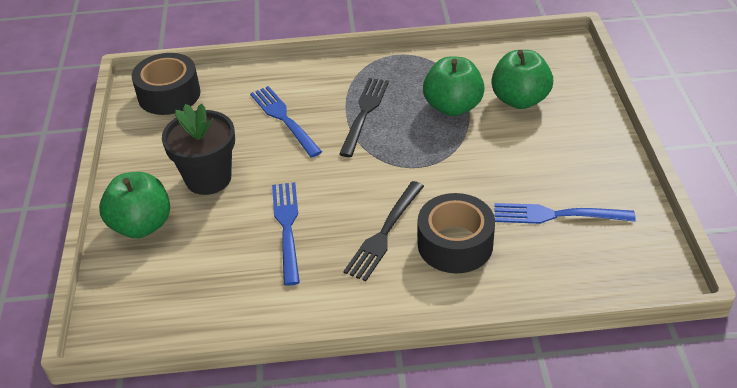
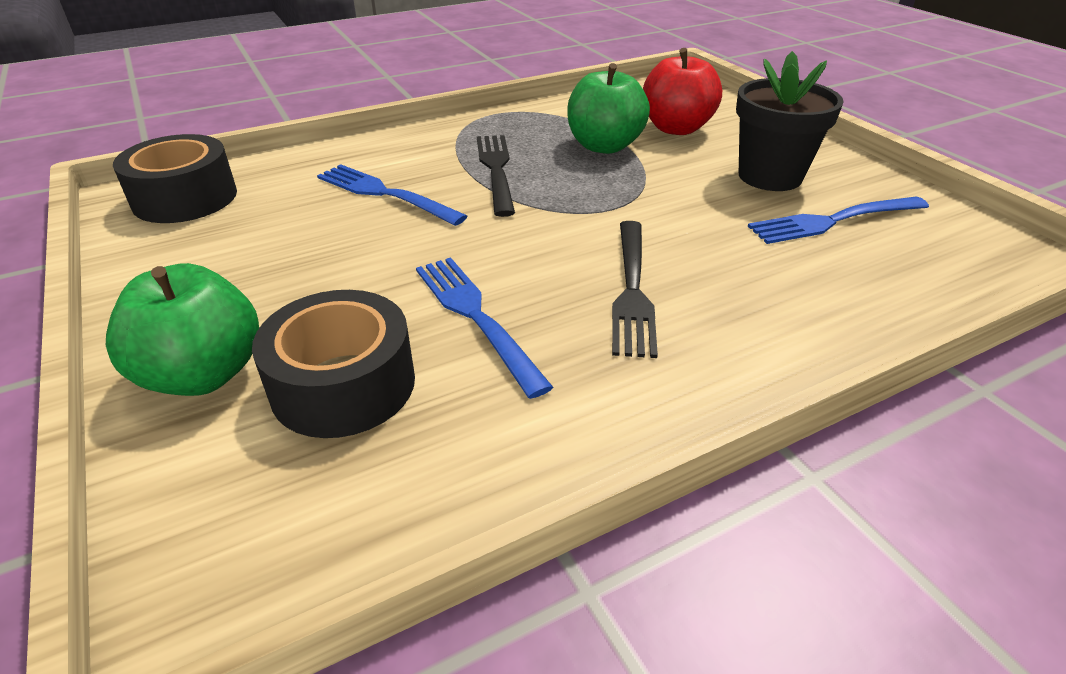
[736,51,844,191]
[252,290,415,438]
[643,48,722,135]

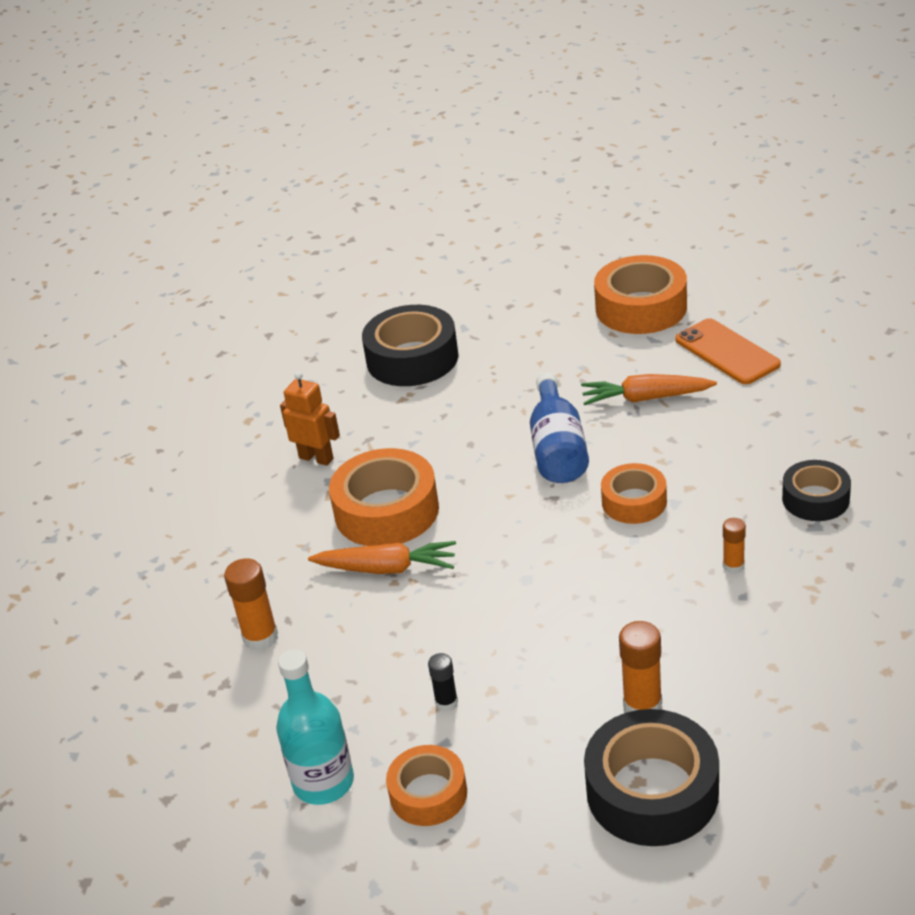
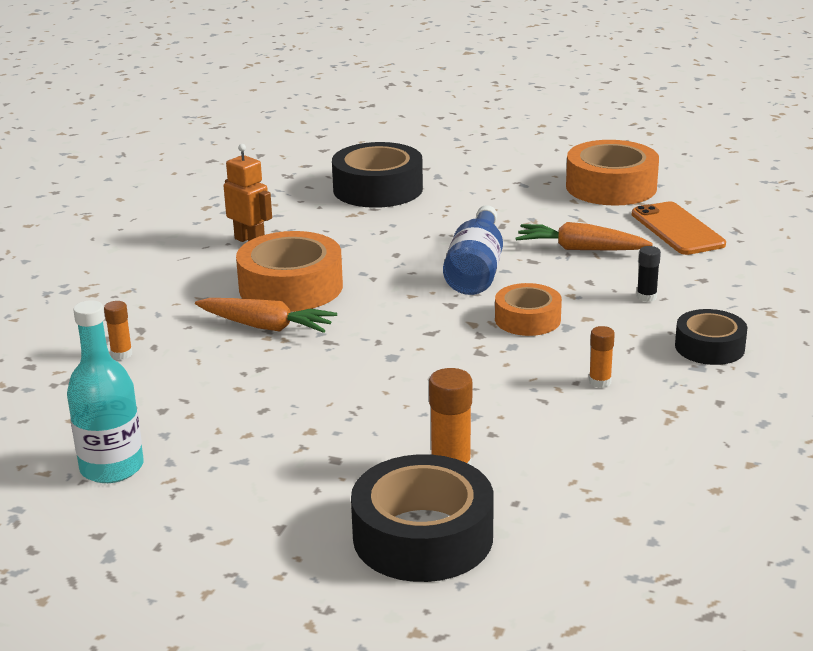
[386,745,467,826] (first image)
[637,246,661,302]
[104,301,132,360]

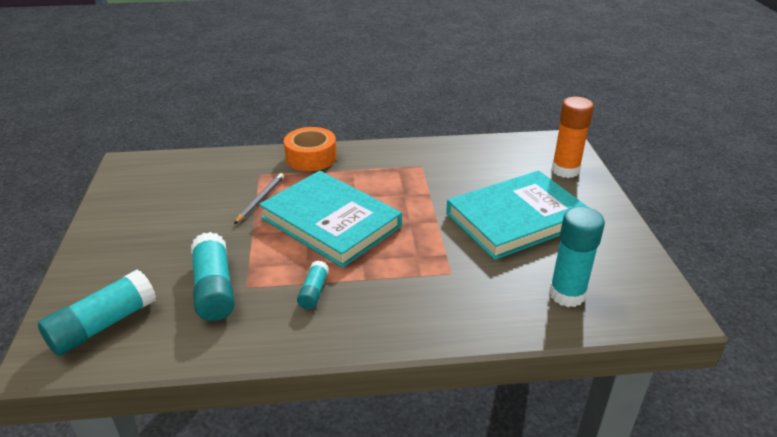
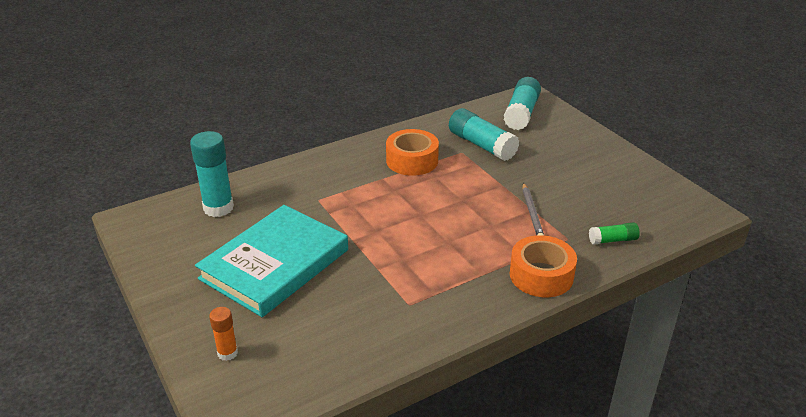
[259,171,402,268] (first image)
[589,222,640,245]
[386,129,439,176]
[209,307,238,361]

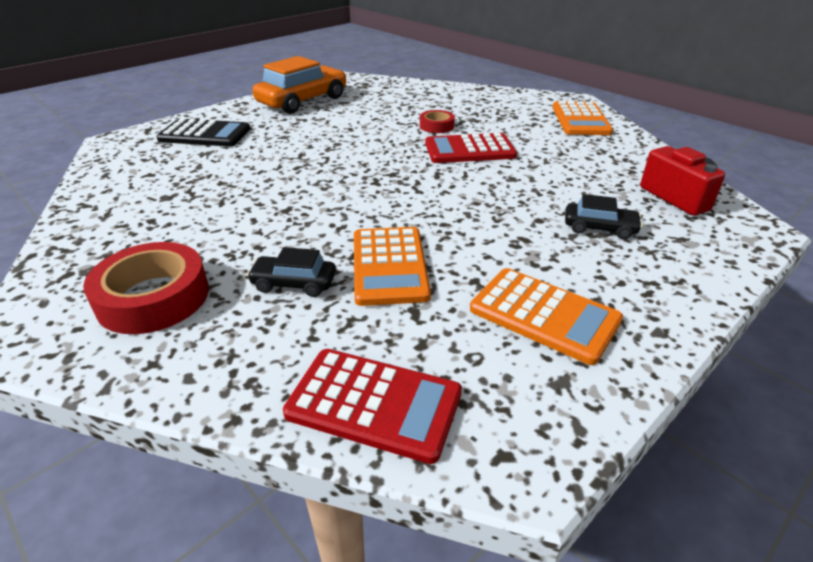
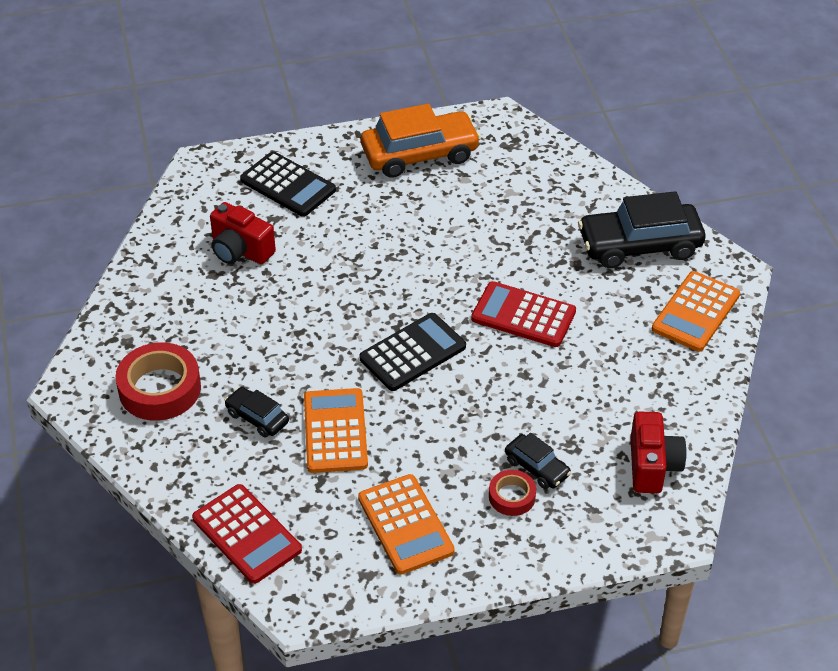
[210,202,276,264]
[359,313,466,391]
[578,191,705,268]
[489,470,536,516]
[304,388,368,473]

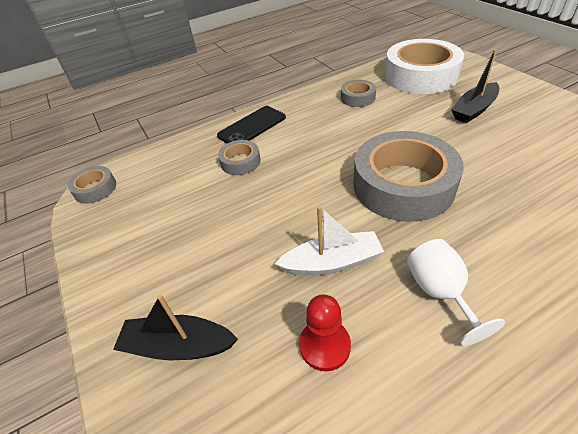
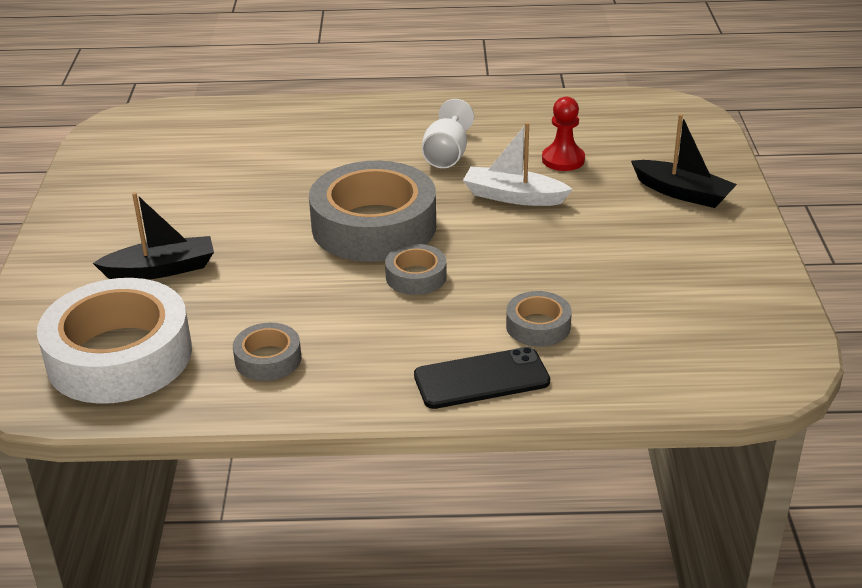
[385,244,447,295]

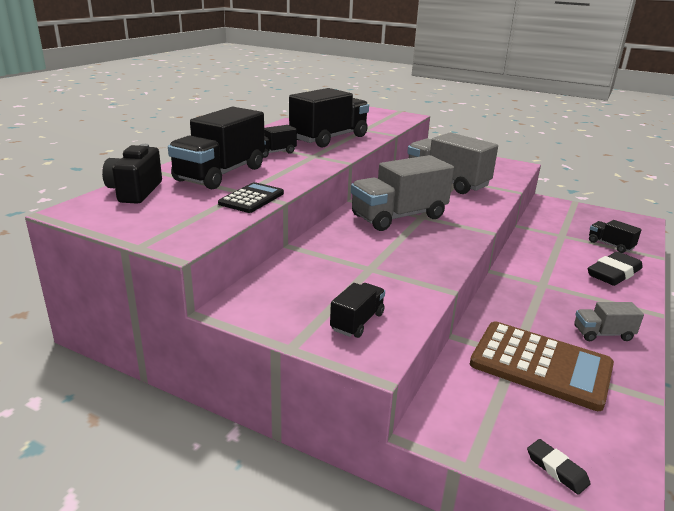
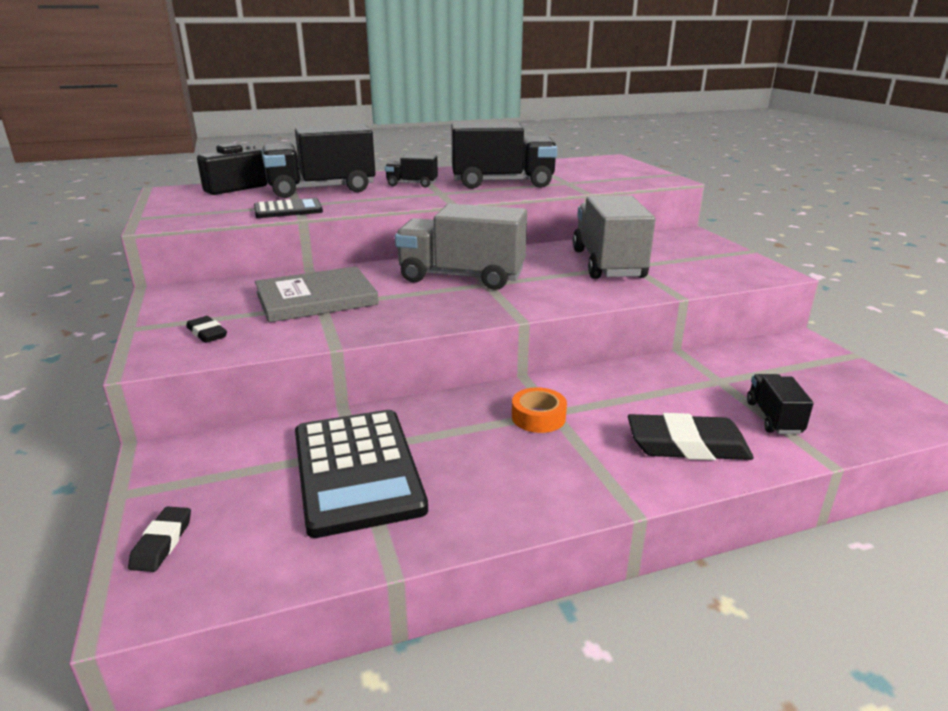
[574,302,644,341] (first image)
[255,266,379,323]
[512,387,567,433]
[186,316,227,343]
[295,410,428,538]

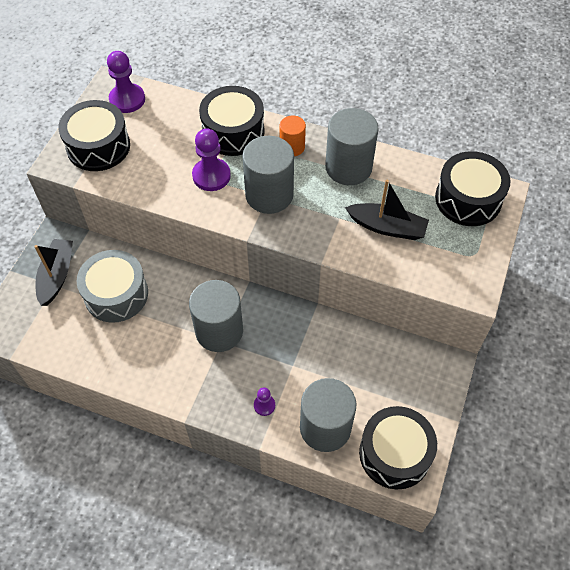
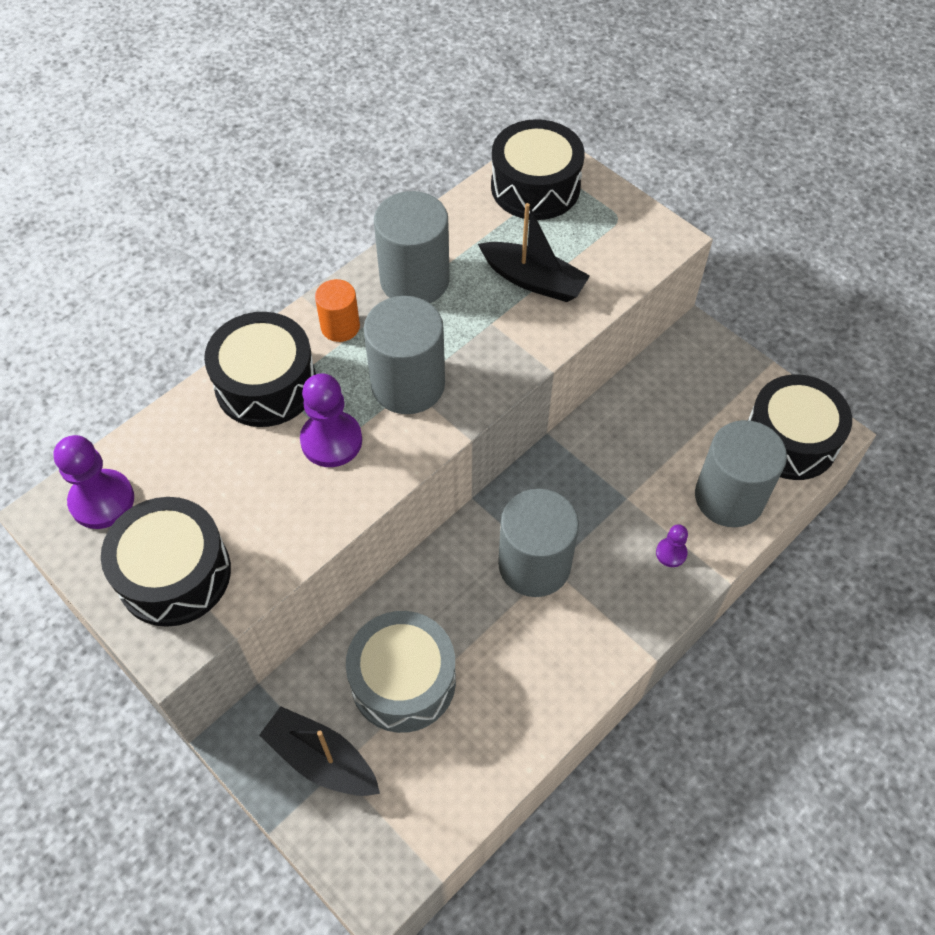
[478,203,590,302]

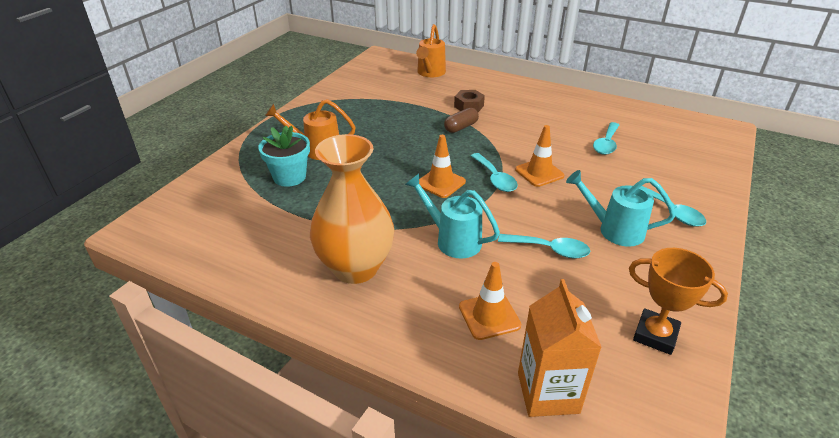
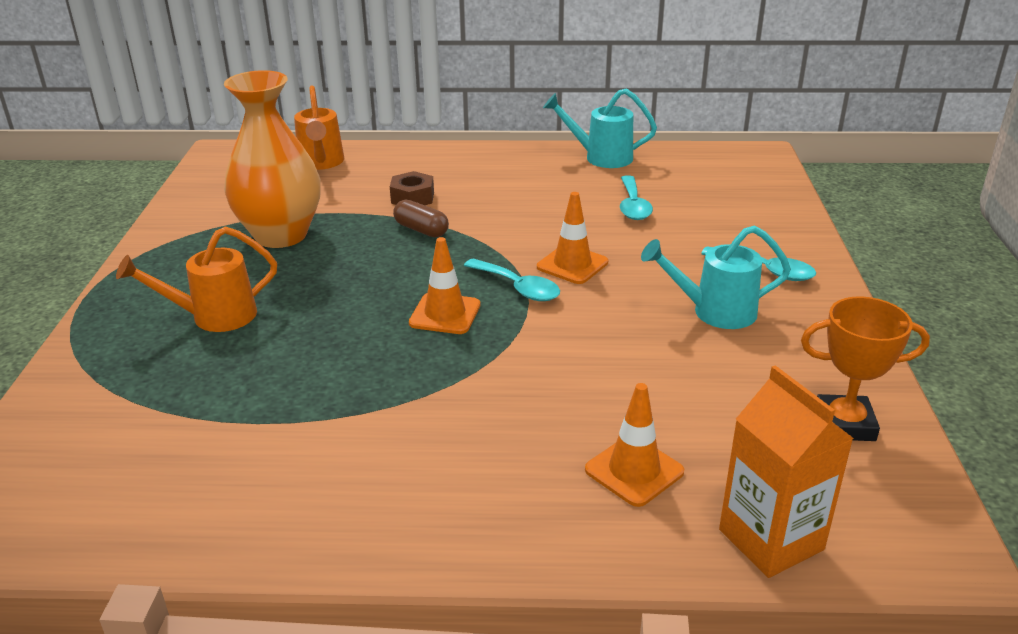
[258,126,310,187] (first image)
[498,234,591,258] (first image)
[224,70,321,248]
[543,88,657,168]
[393,200,449,237]

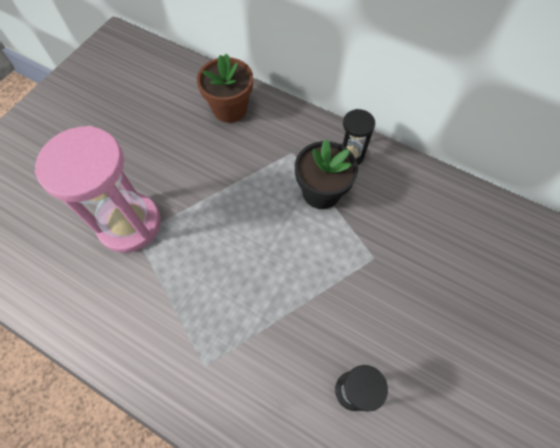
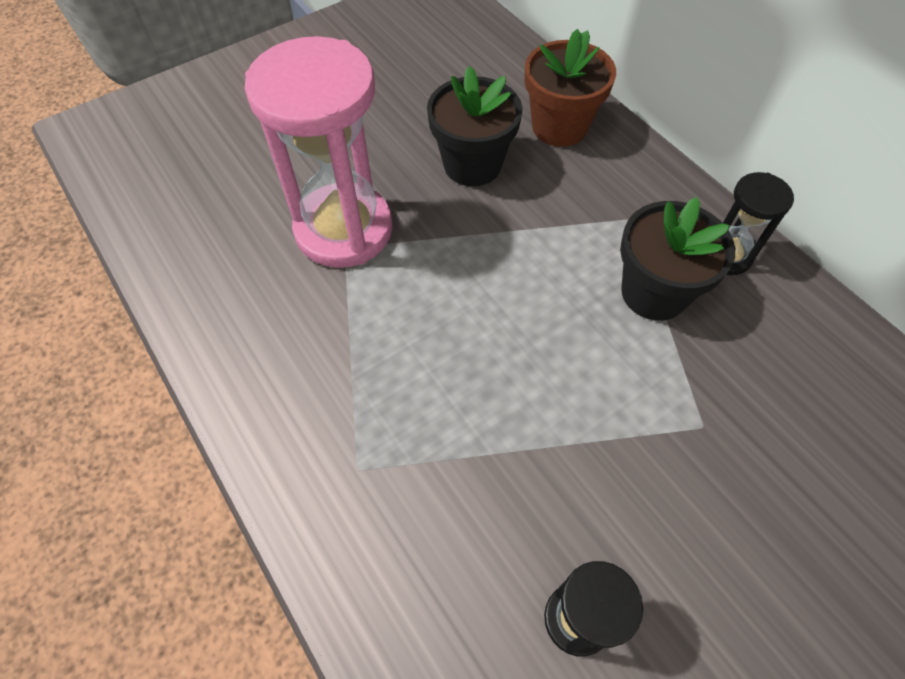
[427,66,523,186]

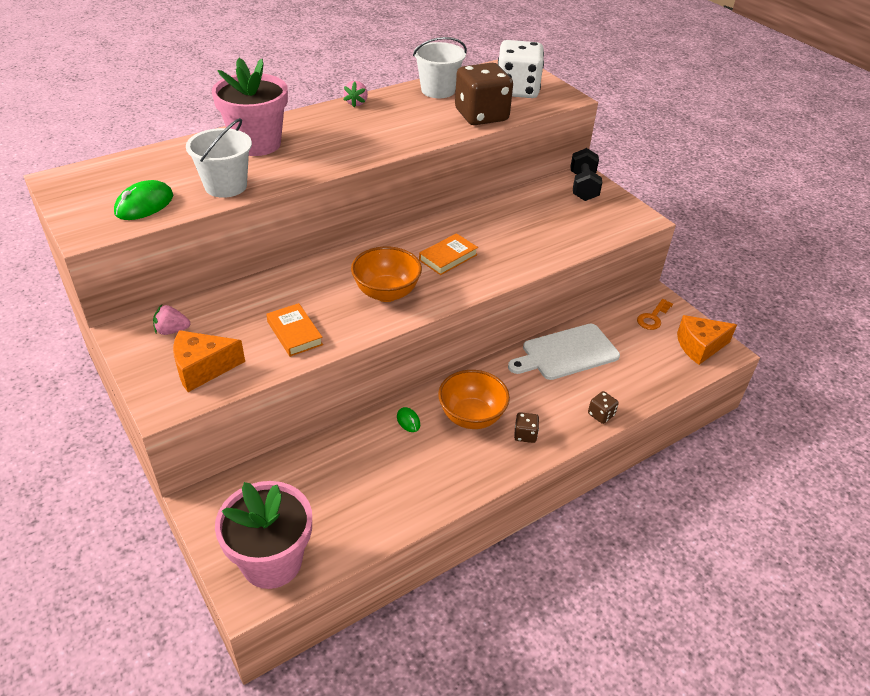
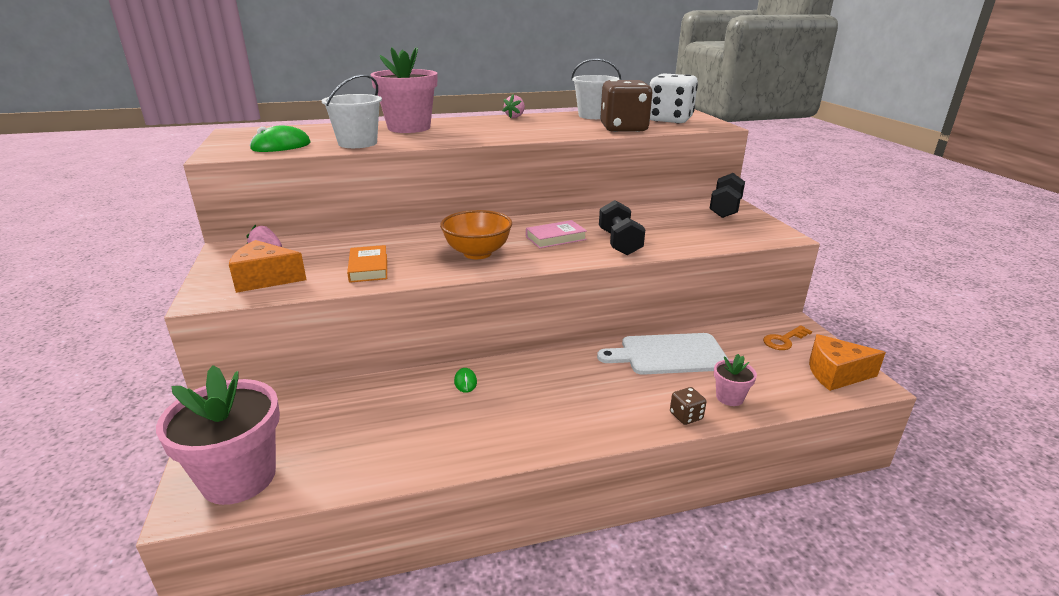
[438,370,510,429] (first image)
[514,412,539,443] (first image)
[599,200,645,255]
[714,354,757,406]
[526,220,587,248]

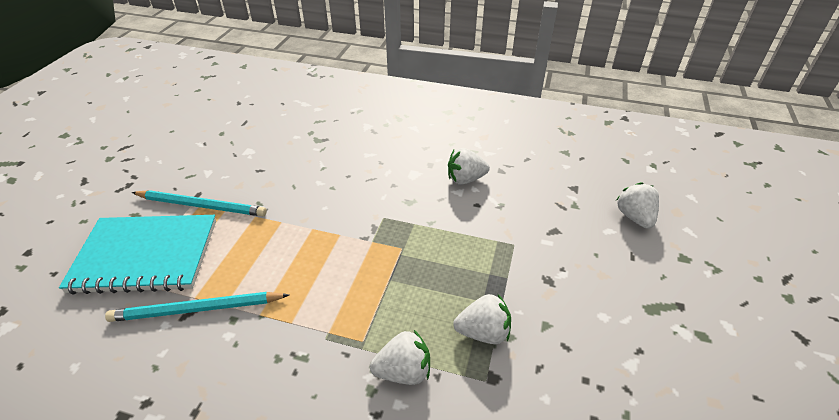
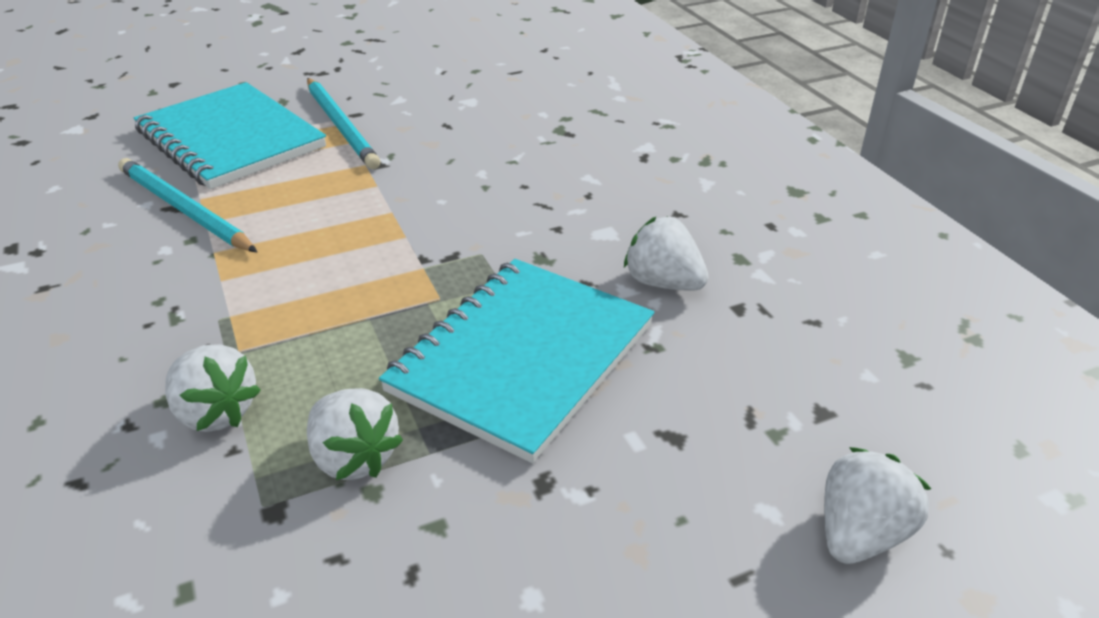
[379,259,654,463]

